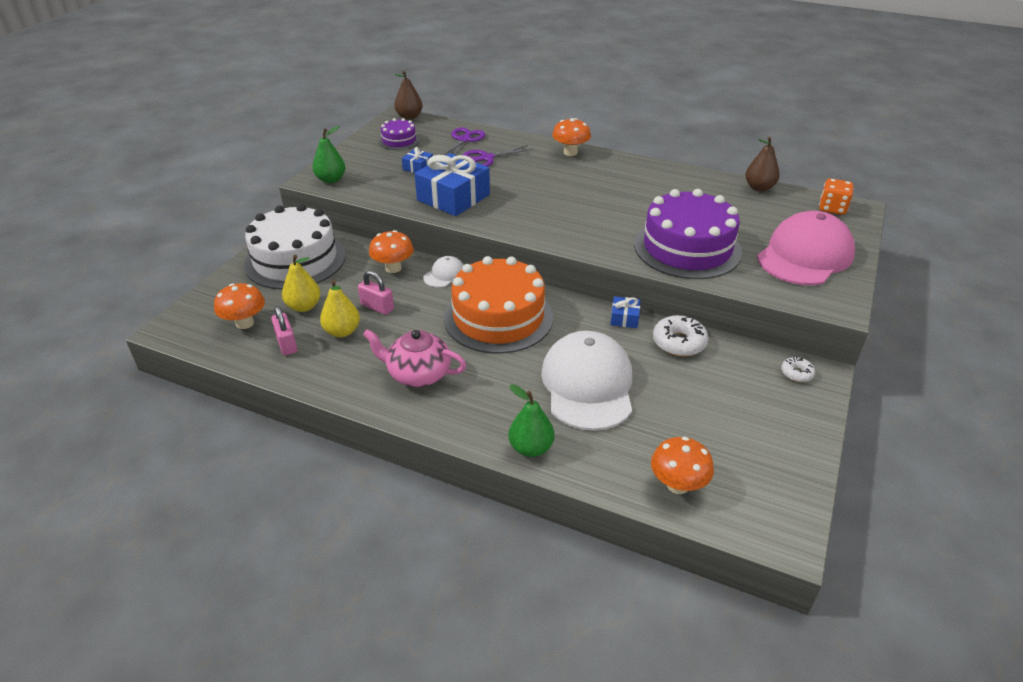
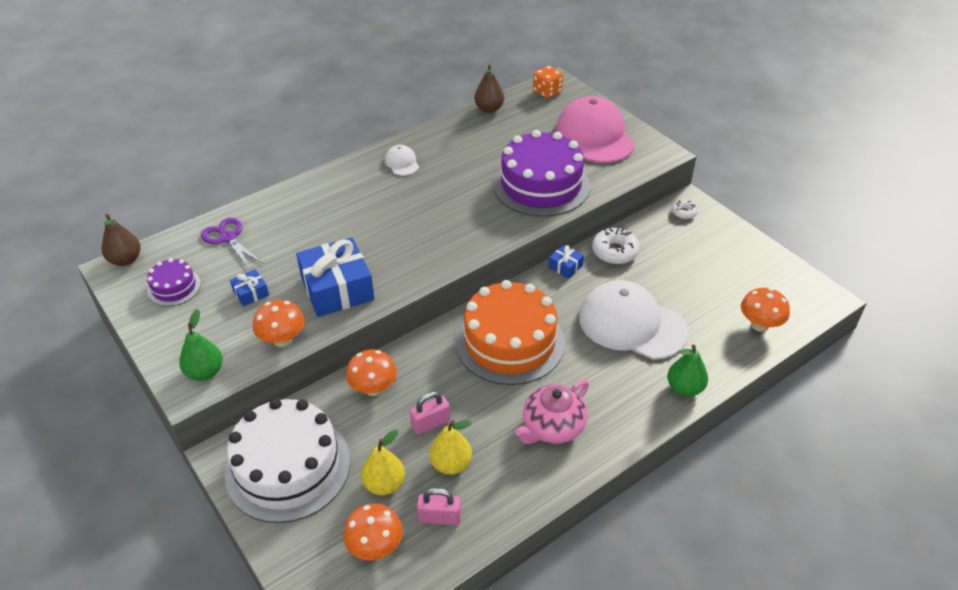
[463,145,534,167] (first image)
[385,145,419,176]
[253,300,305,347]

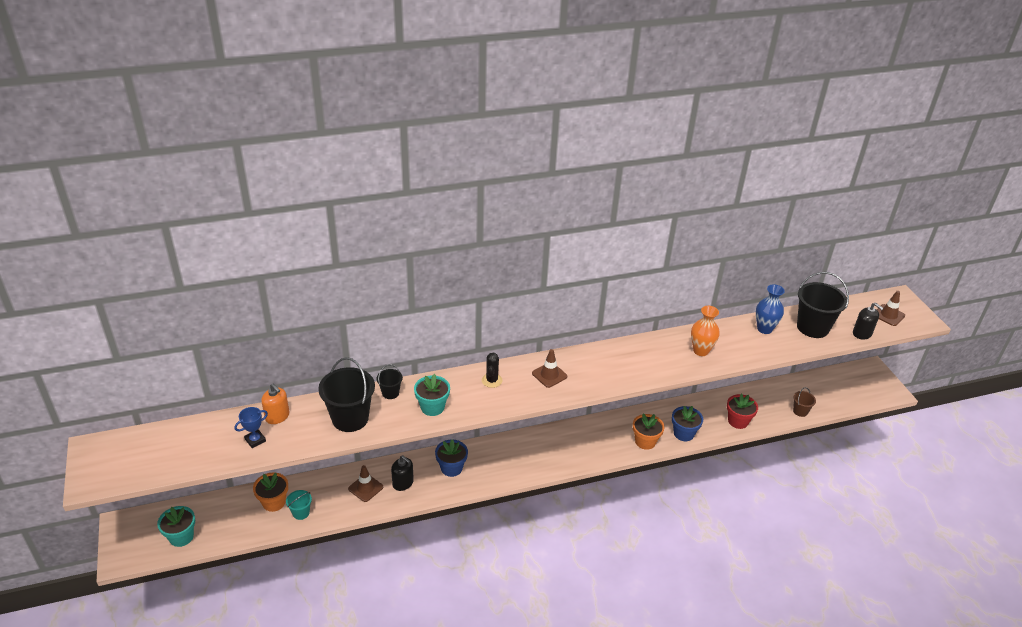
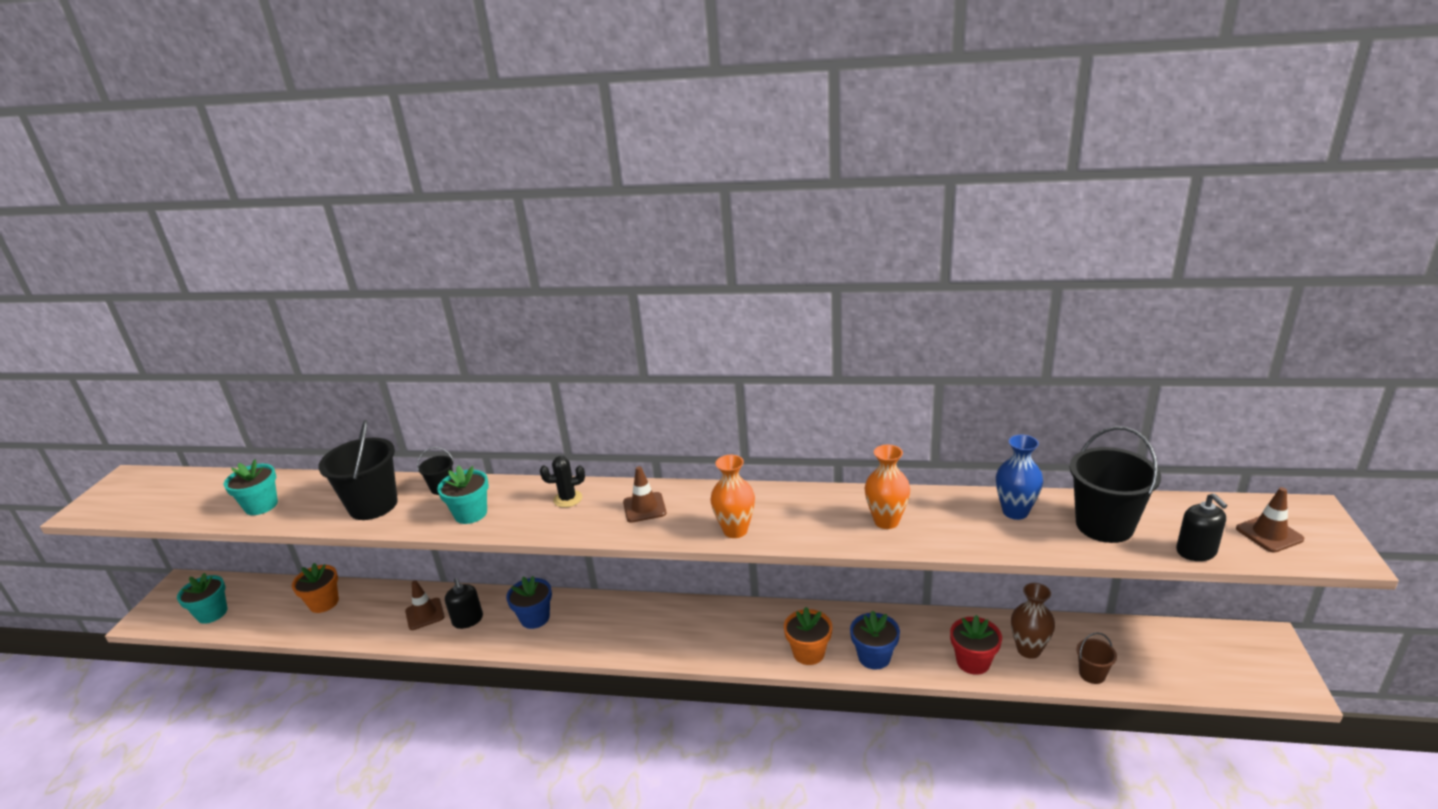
[261,384,289,424] (first image)
[286,490,312,520] (first image)
[710,455,755,538]
[1011,583,1055,659]
[224,459,278,515]
[540,456,585,508]

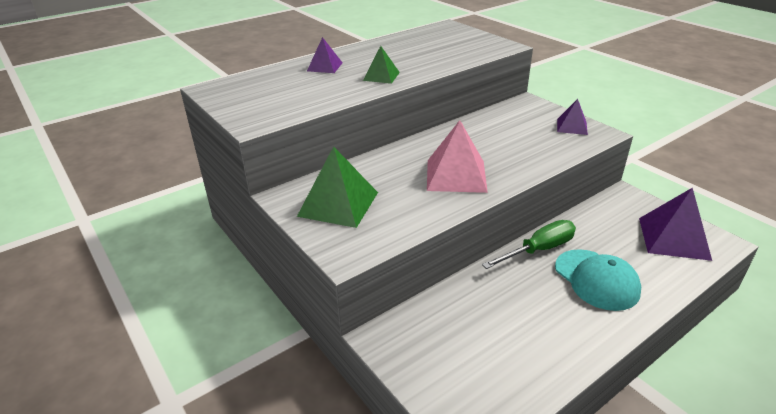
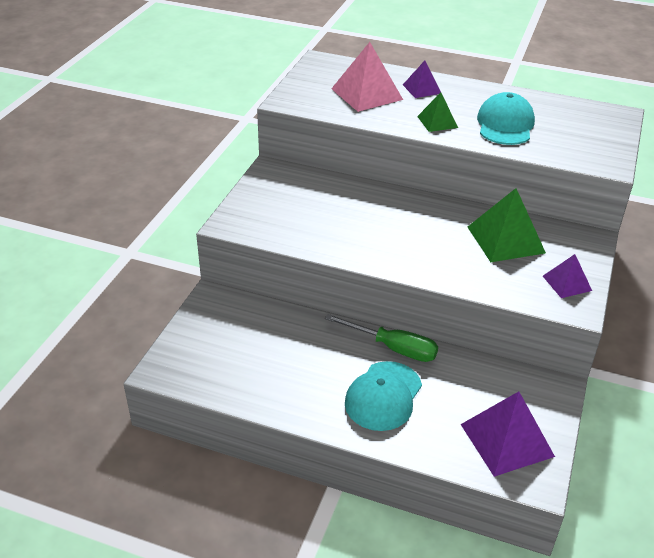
[477,92,535,145]
[468,188,546,262]
[331,42,403,112]

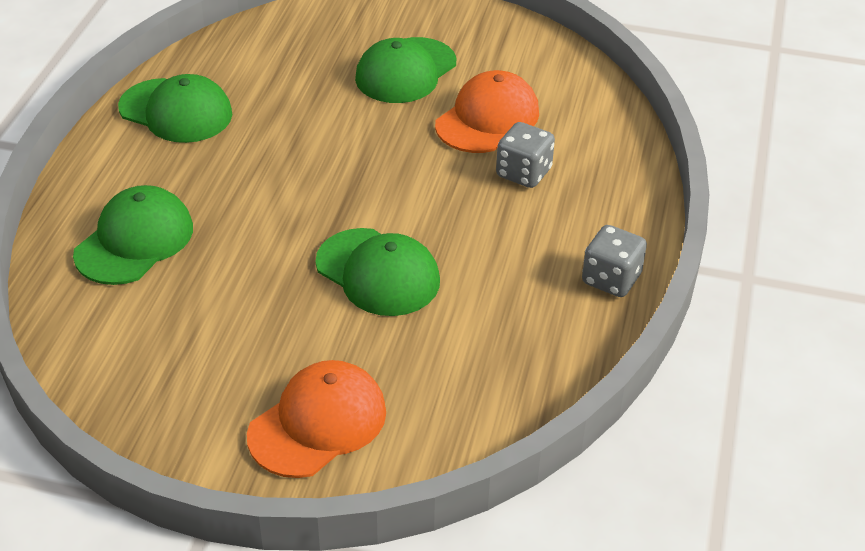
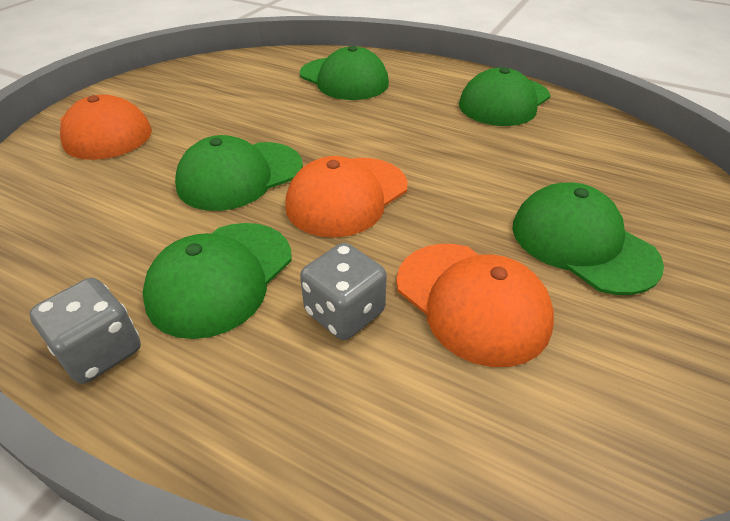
[142,223,291,339]
[285,156,408,237]

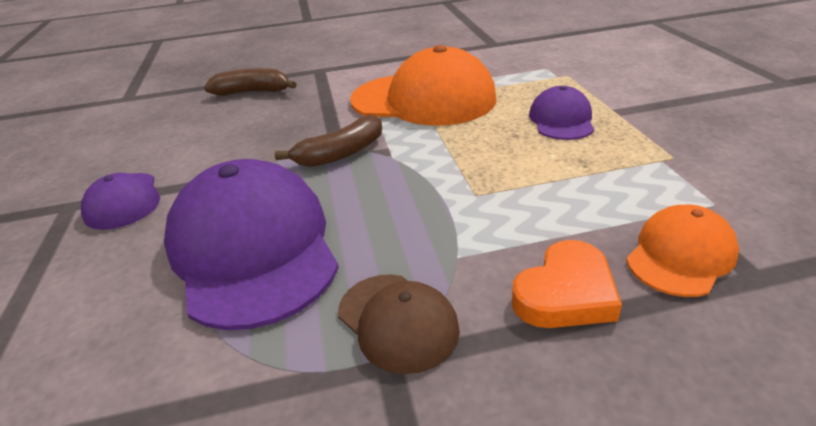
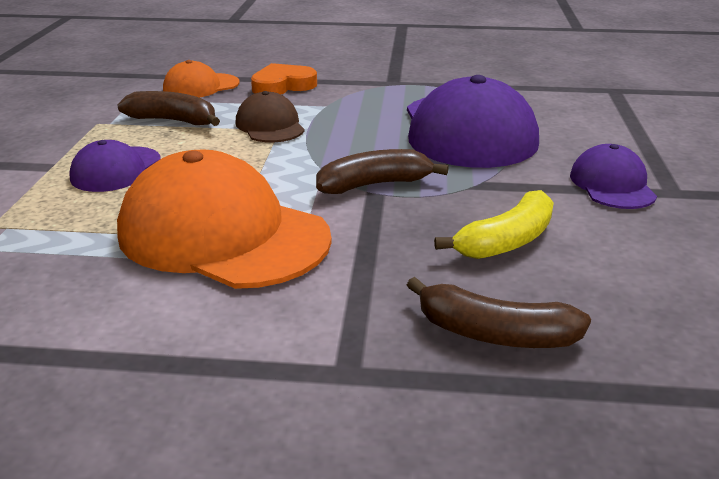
[118,91,220,126]
[434,190,554,259]
[235,91,305,142]

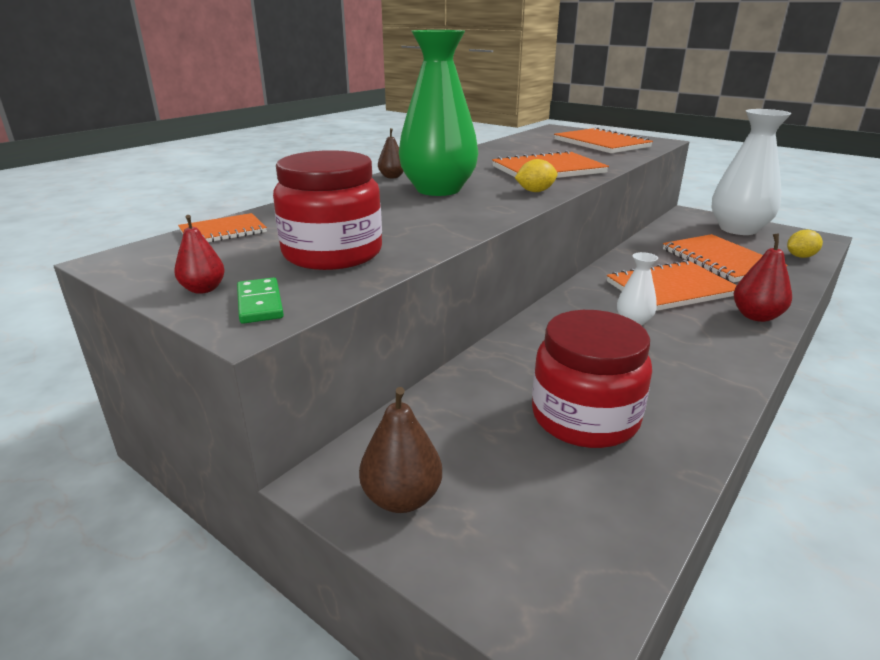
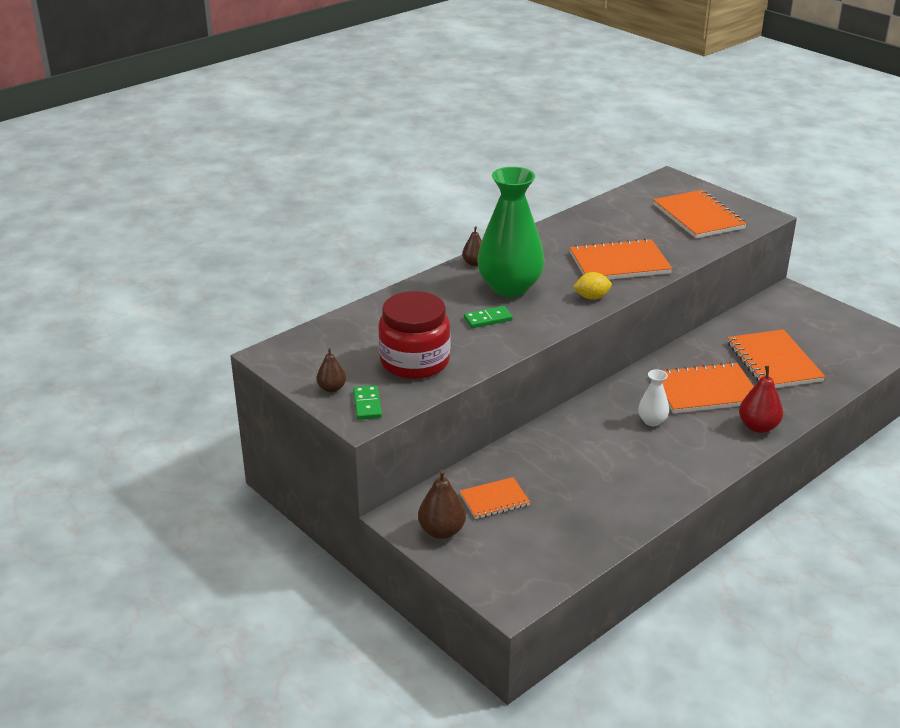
[532,310,652,448] (first image)
[712,109,792,235] (first image)
[787,230,823,258] (first image)
[464,306,513,328]
[460,477,530,519]
[317,348,346,393]

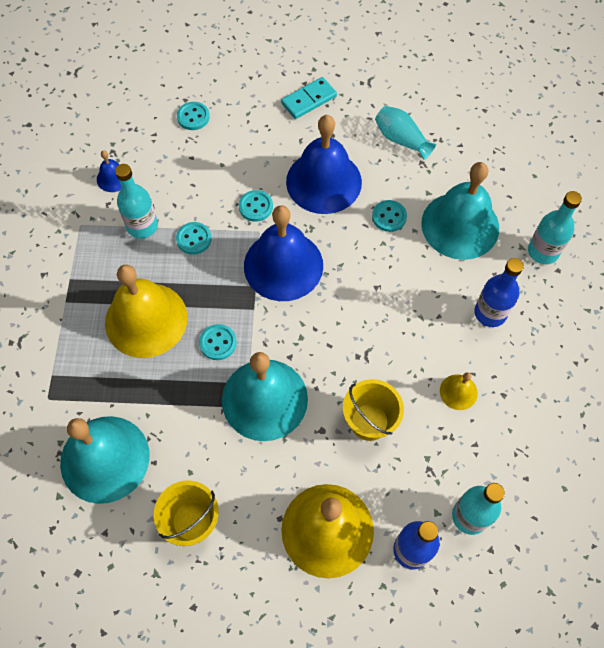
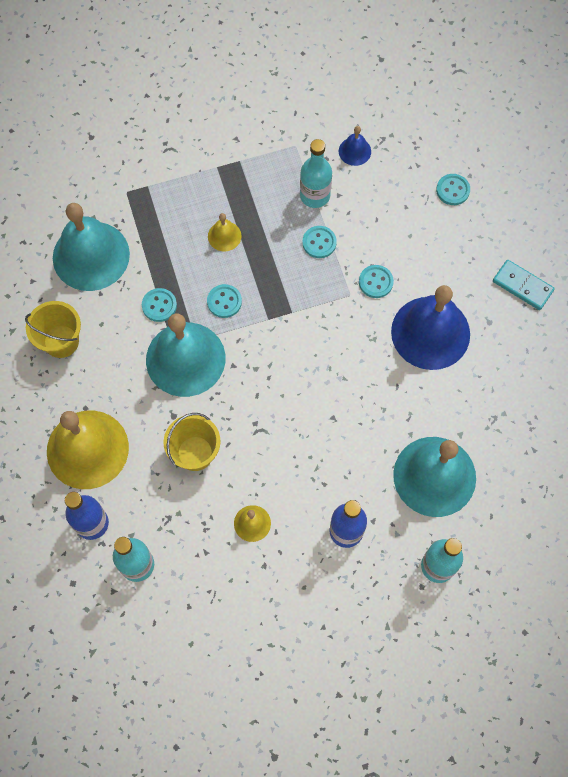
[244,205,323,301] (first image)
[375,106,436,160] (first image)
[142,288,177,322]
[208,213,242,252]

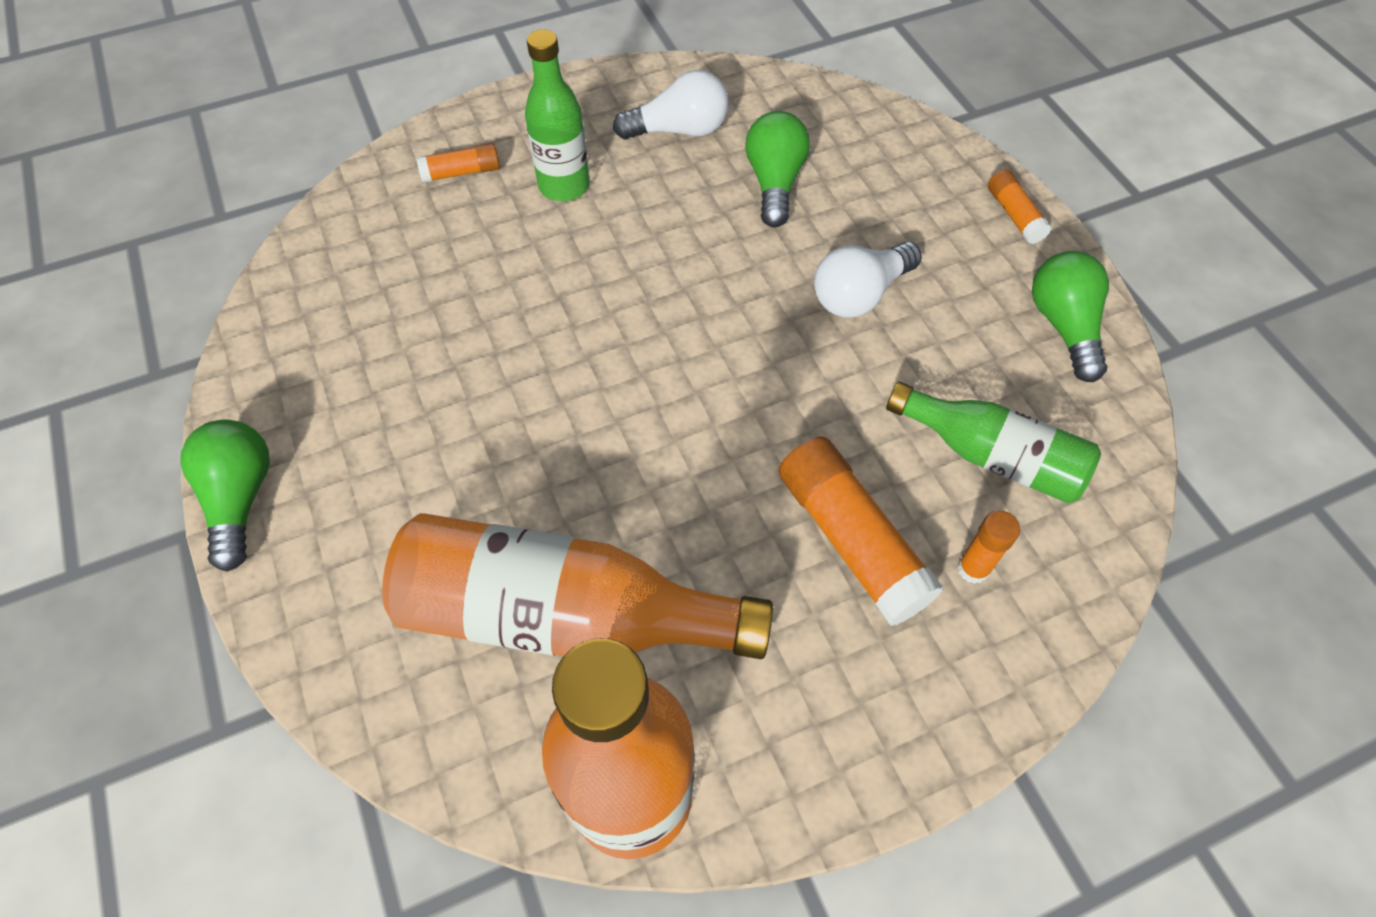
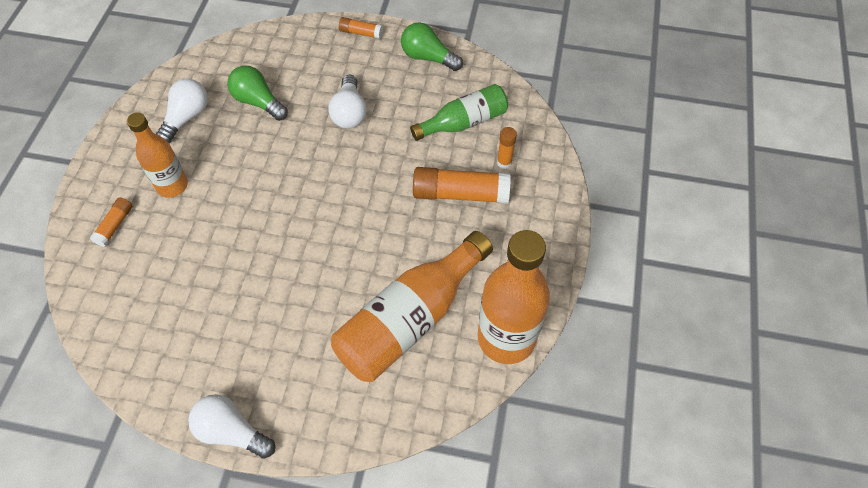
[188,394,275,459]
[127,113,188,198]

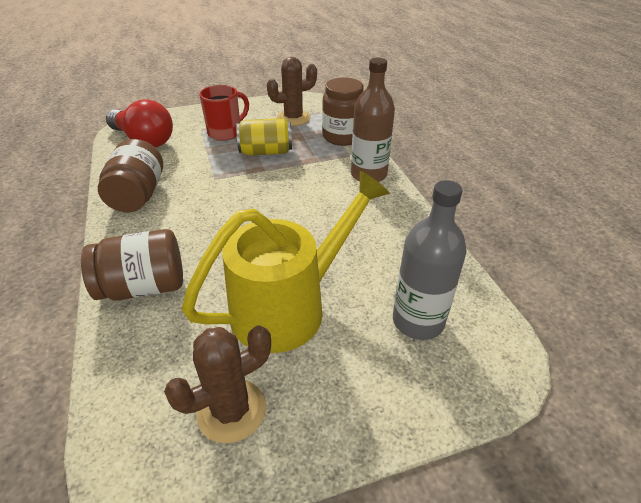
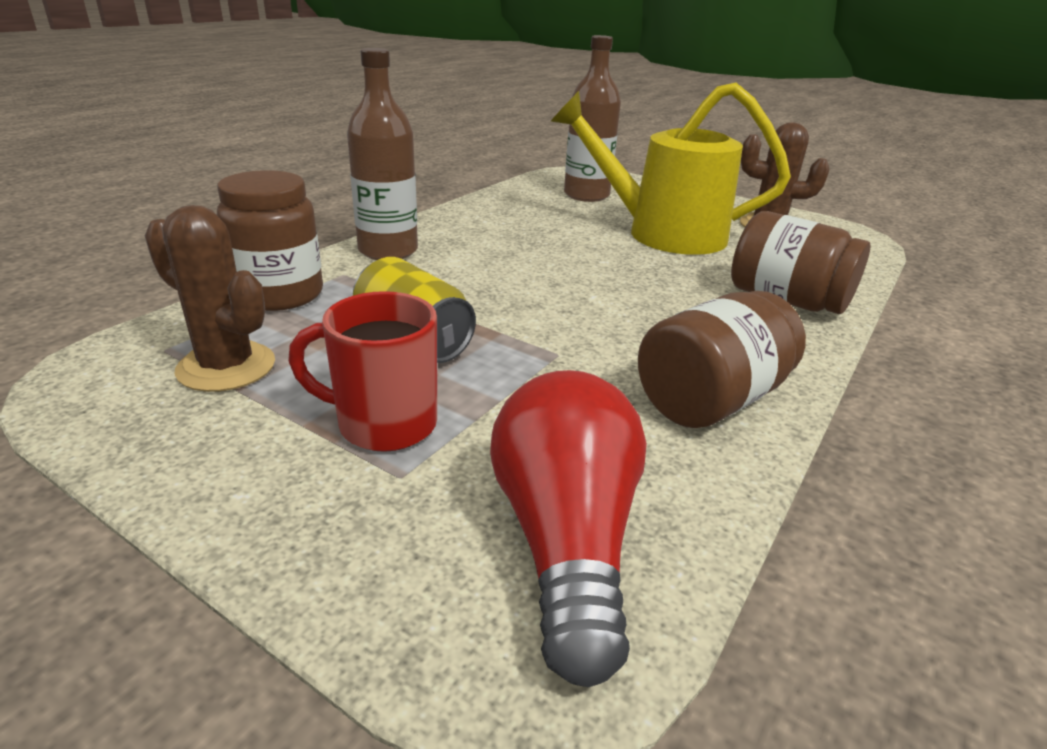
[564,35,621,202]

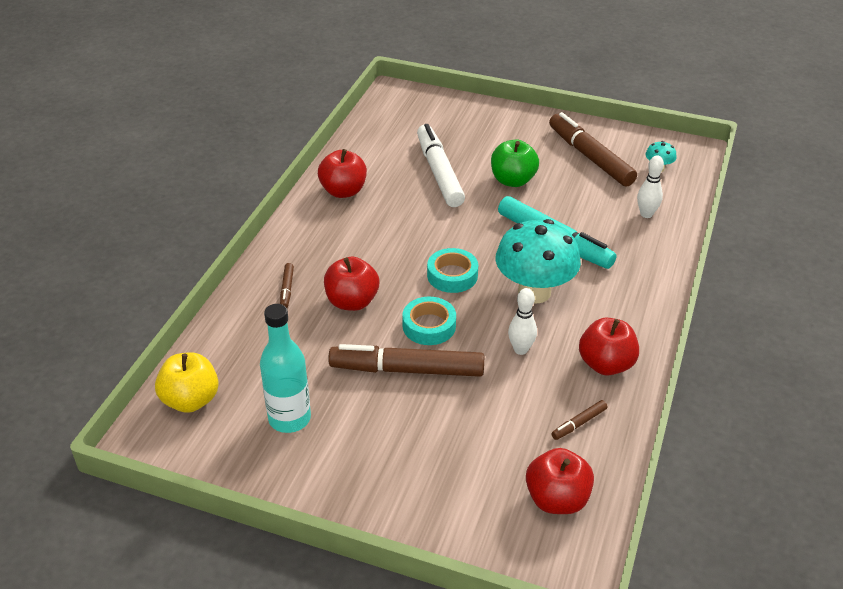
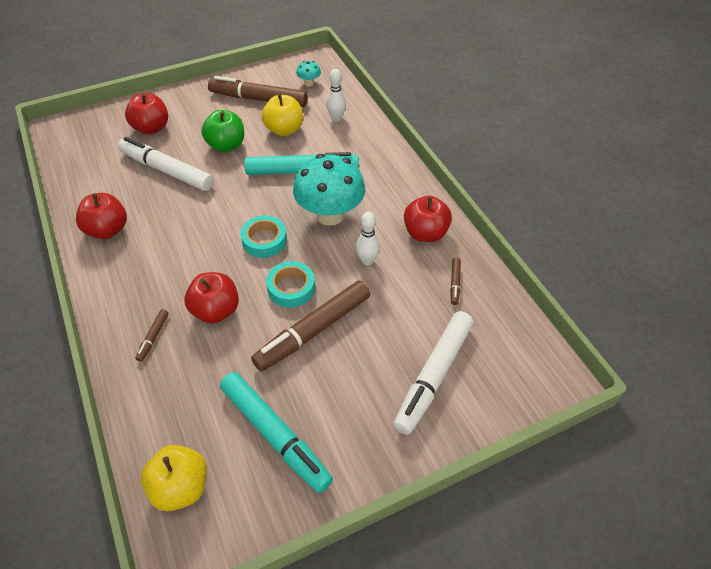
[262,93,303,136]
[393,311,473,435]
[125,93,168,135]
[220,372,333,493]
[135,309,168,362]

